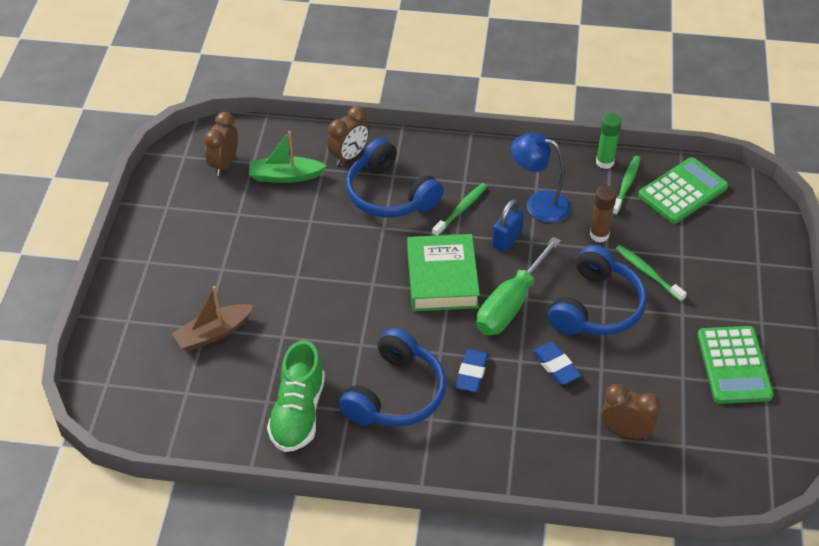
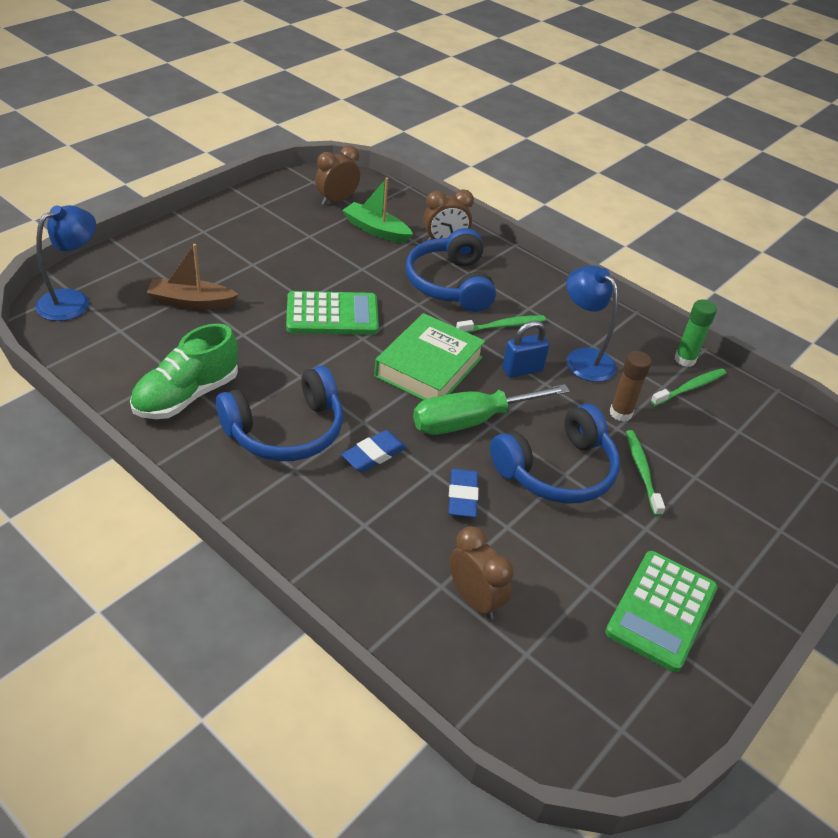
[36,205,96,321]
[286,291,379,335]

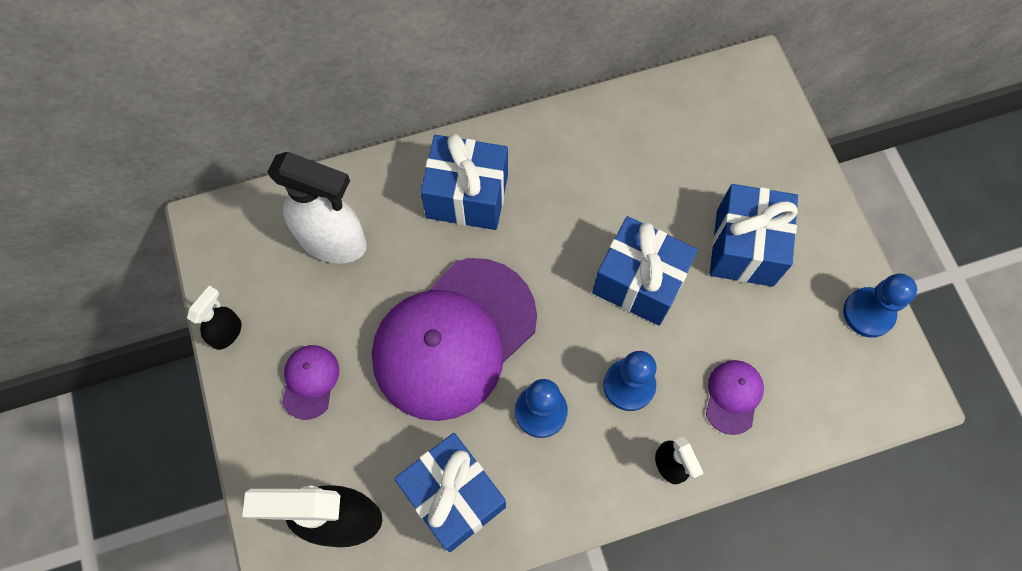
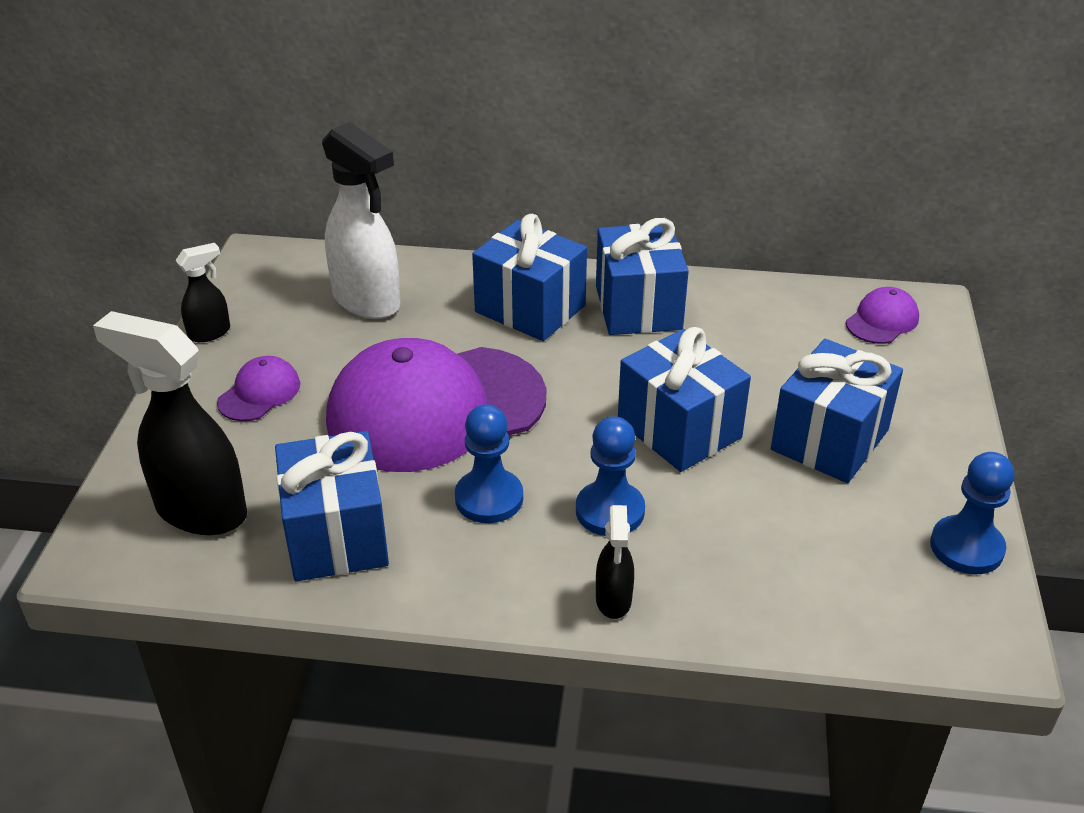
[596,218,689,335]
[846,287,919,344]

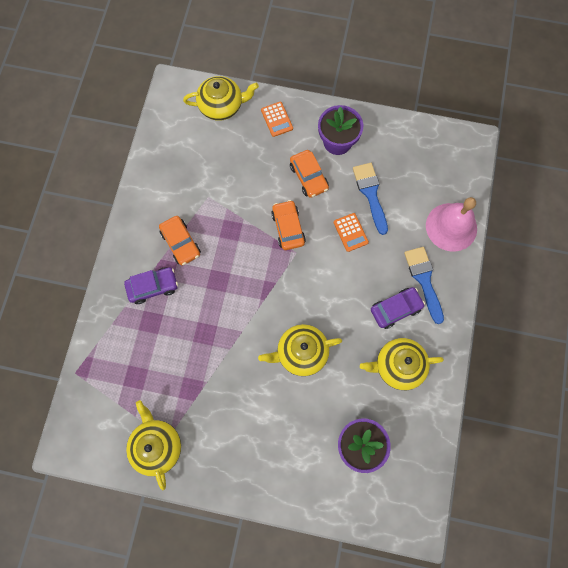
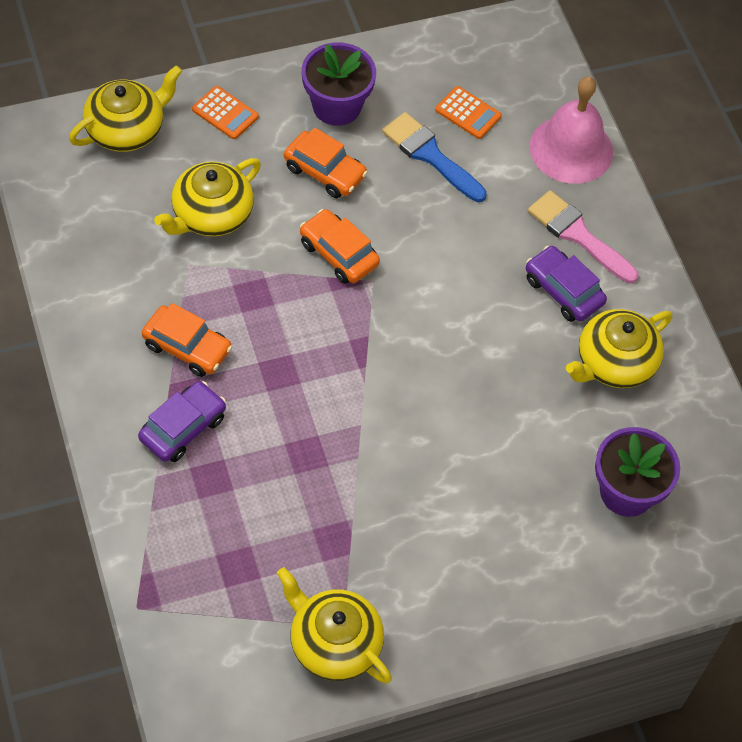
[154,158,261,236]
[435,86,502,139]
[526,245,607,322]
[528,190,638,284]

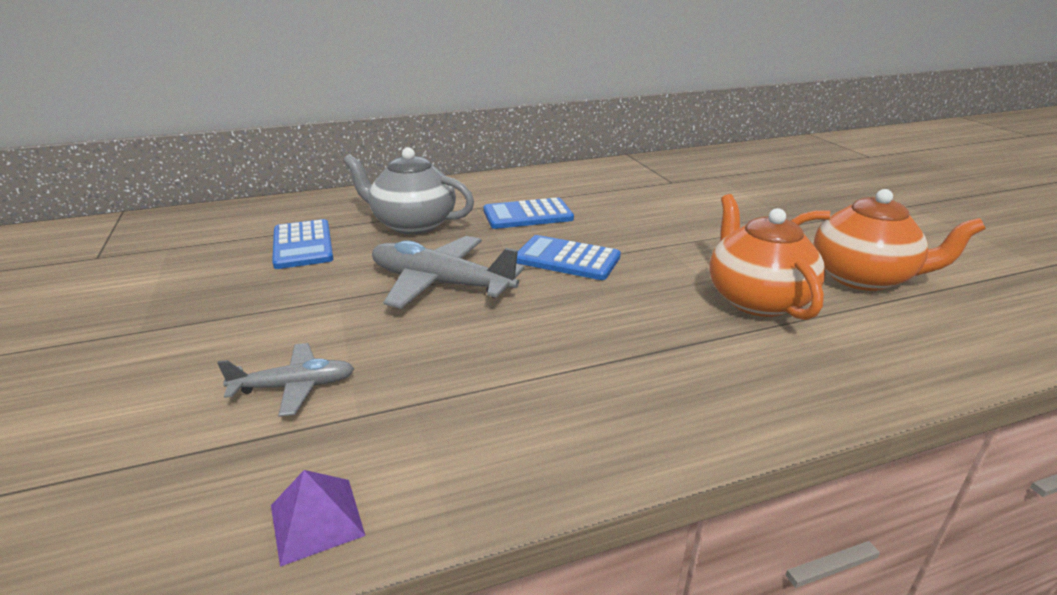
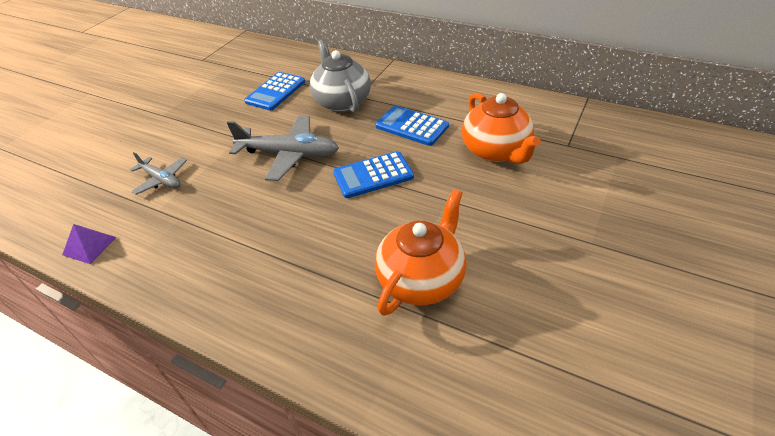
[227,116,339,181]
[333,151,414,198]
[462,93,541,164]

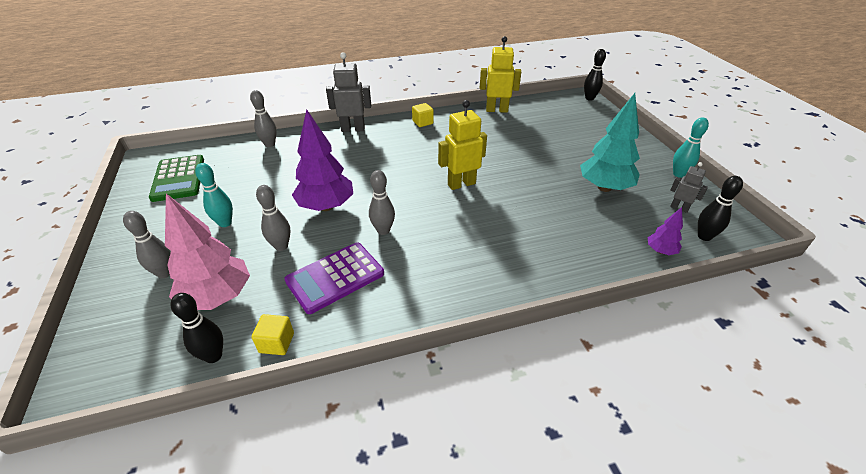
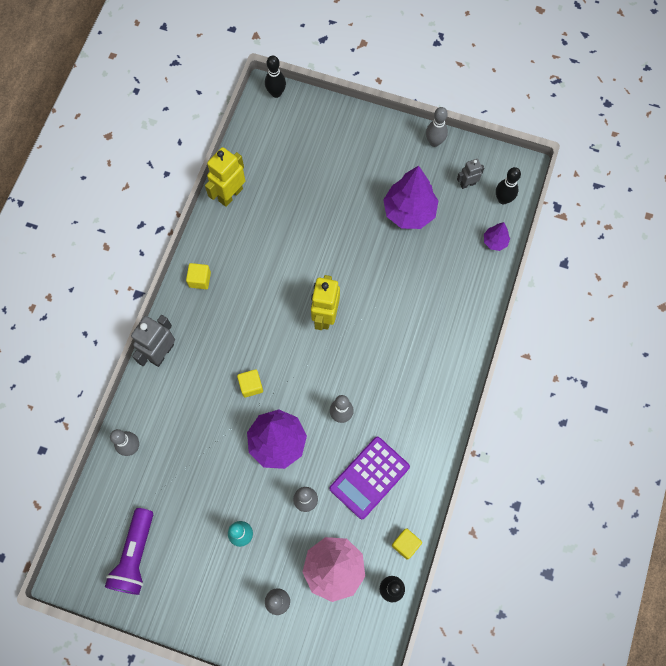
[105,508,153,595]
[237,369,263,398]
[329,437,410,519]
[383,166,438,229]
[426,107,448,147]

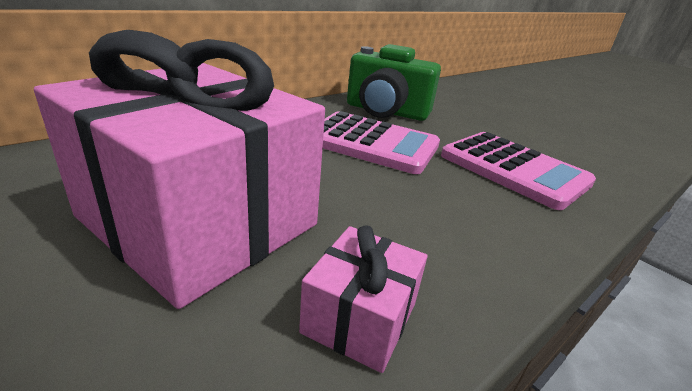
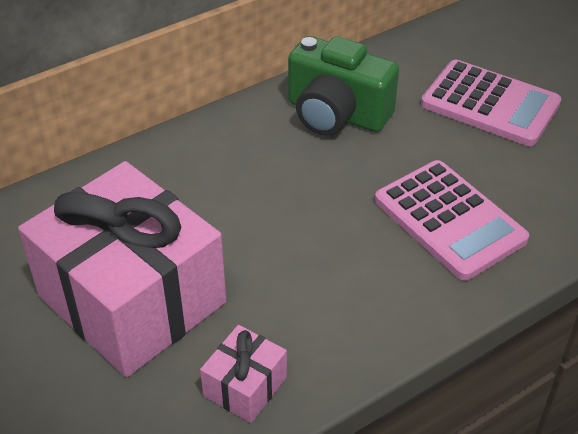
[421,60,561,146]

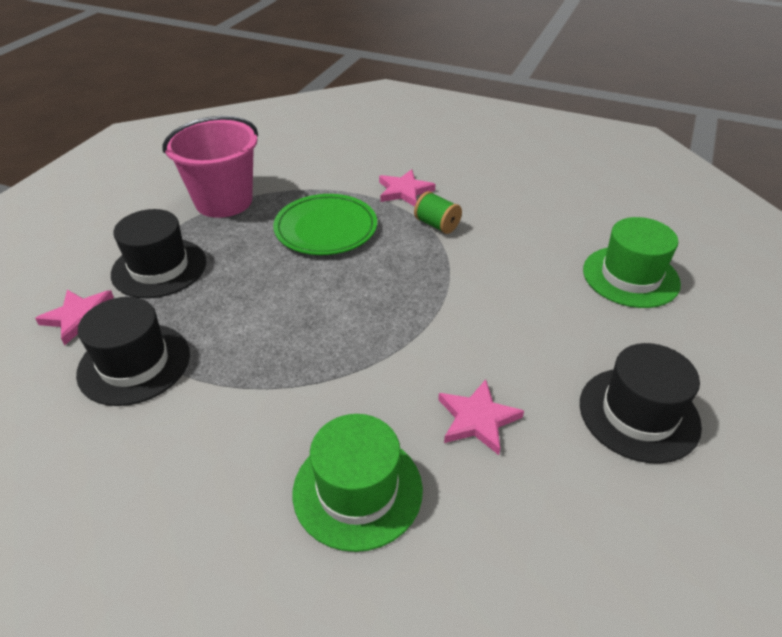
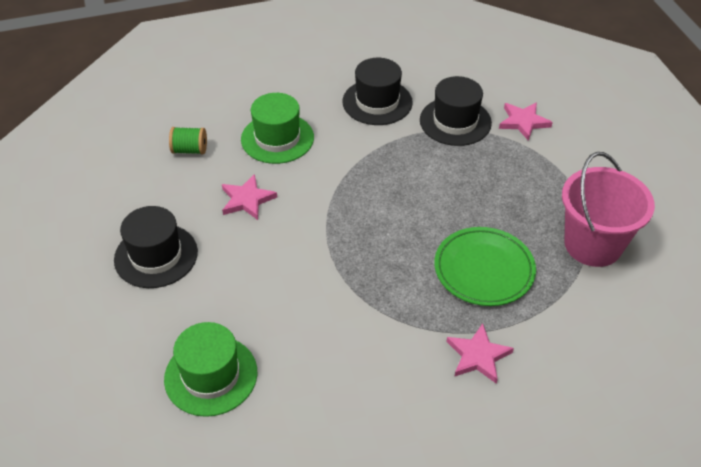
[169,127,207,155]
[343,58,413,125]

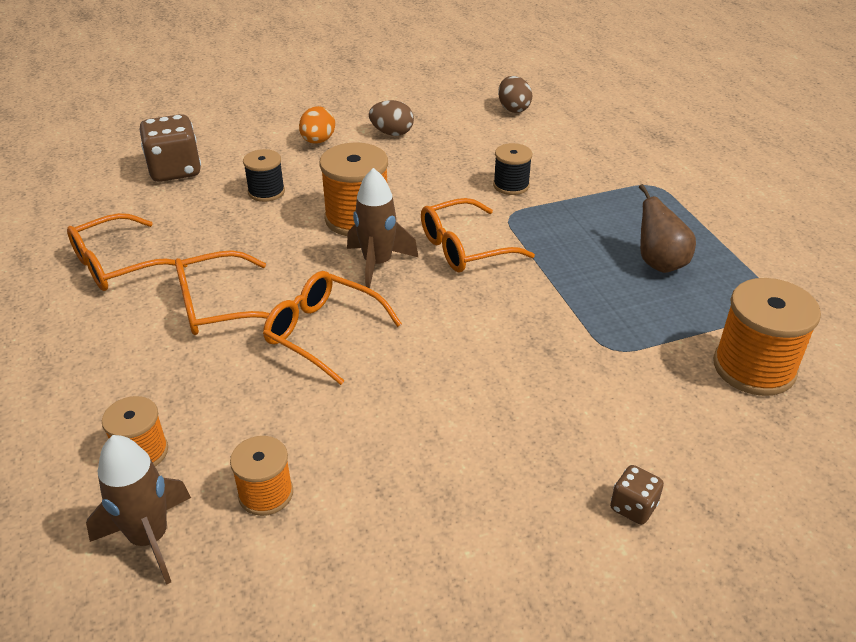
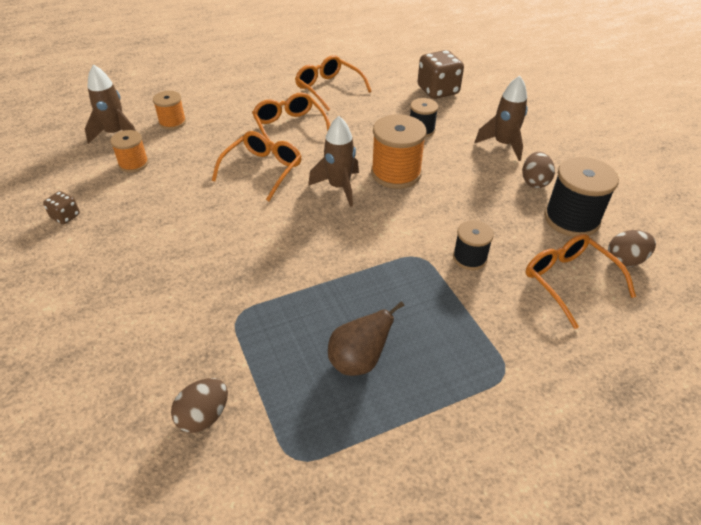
[43,191,80,224]
[171,378,228,433]
[475,76,528,161]
[526,234,636,329]
[544,157,619,237]

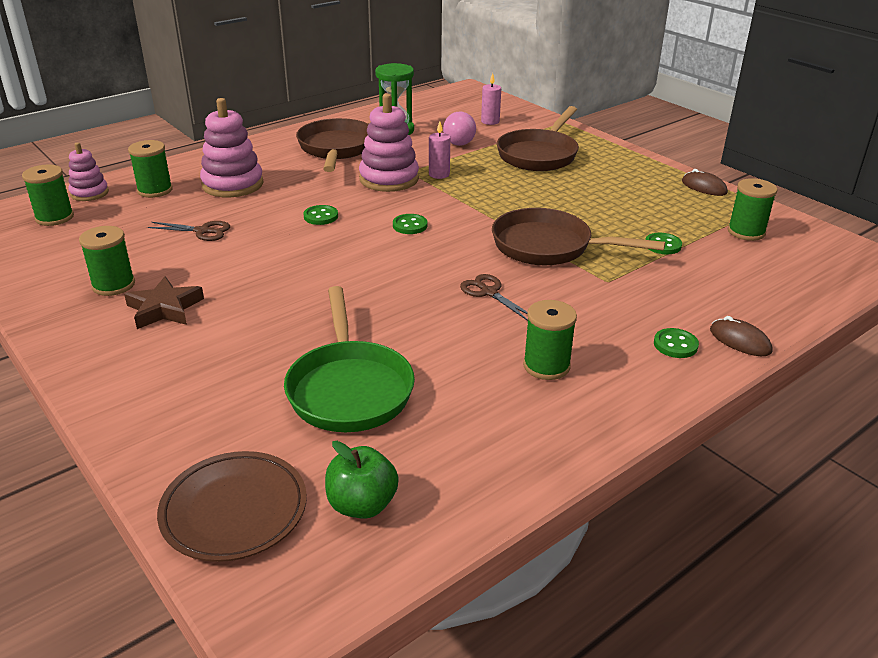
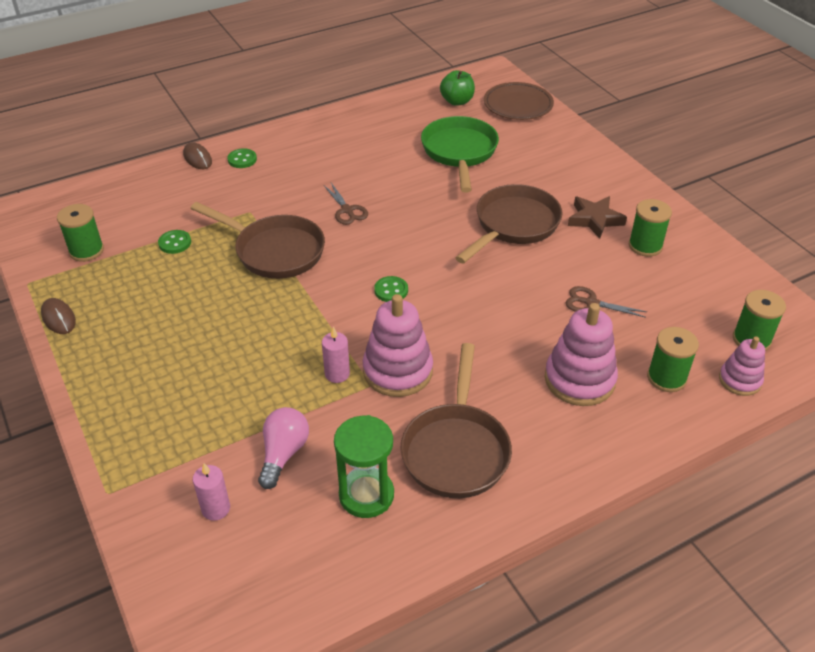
[455,184,563,264]
[303,205,338,225] (first image)
[523,300,577,380] (first image)

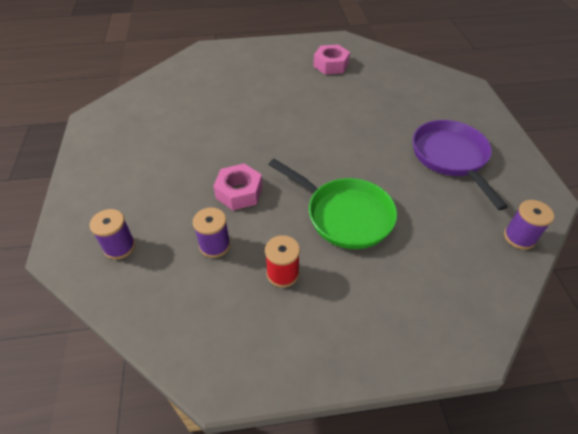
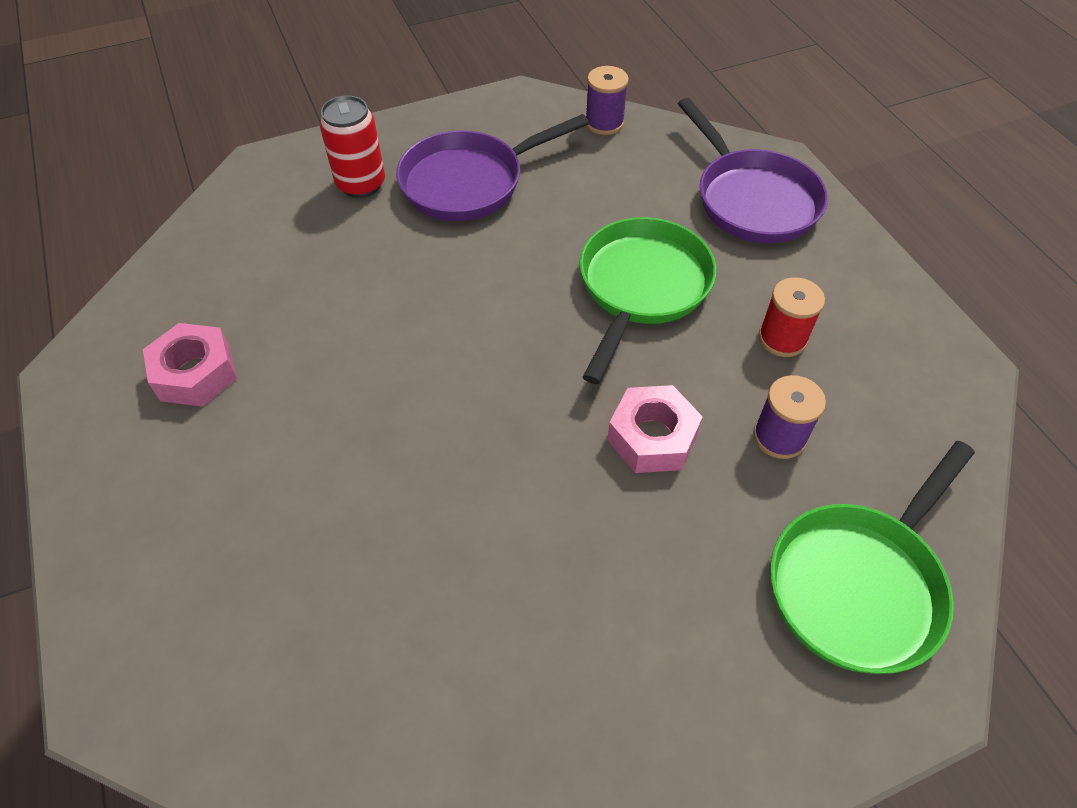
[320,95,385,198]
[678,98,828,243]
[770,441,975,674]

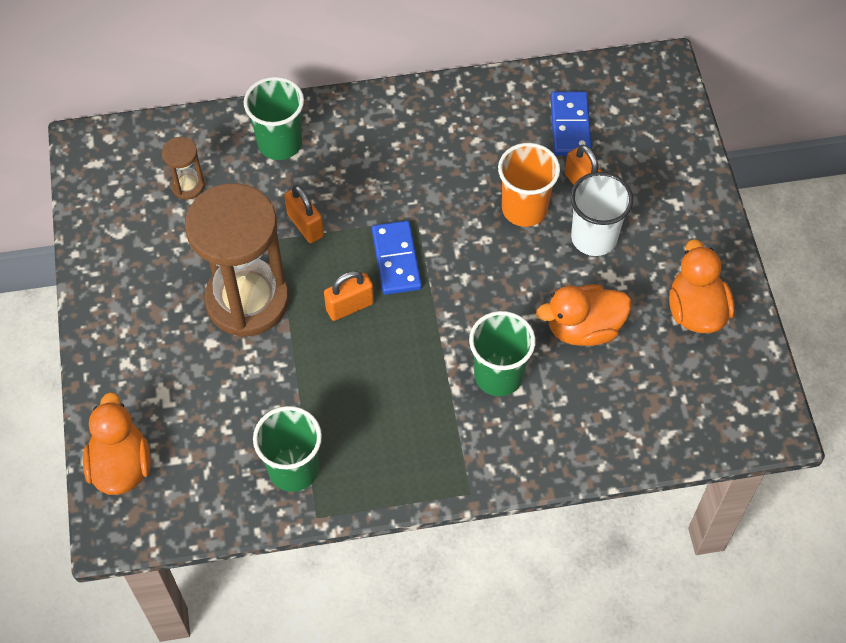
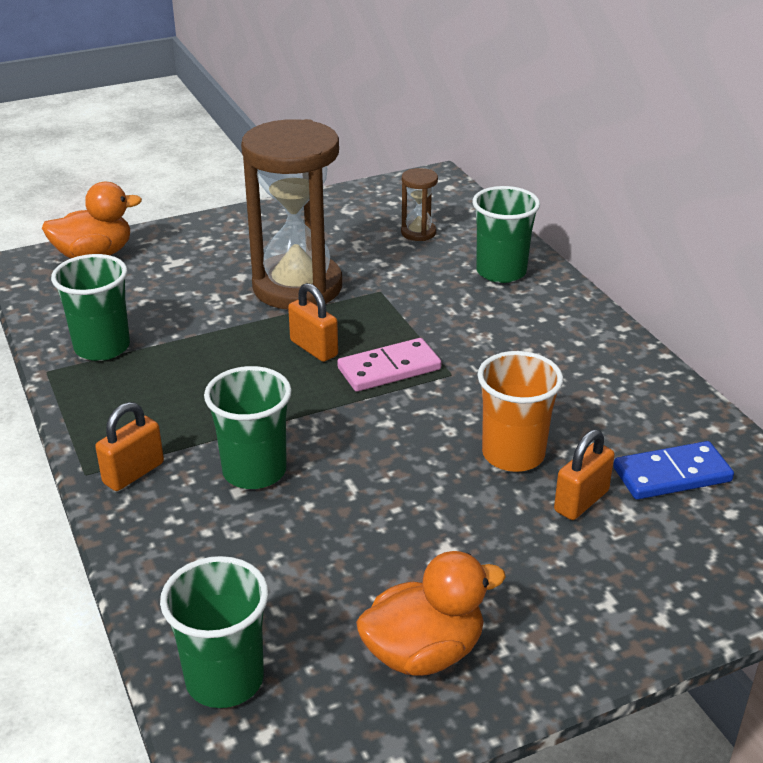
[95,402,164,491]
[160,556,269,708]
[337,338,441,392]
[536,285,631,346] (first image)
[570,172,633,256] (first image)

